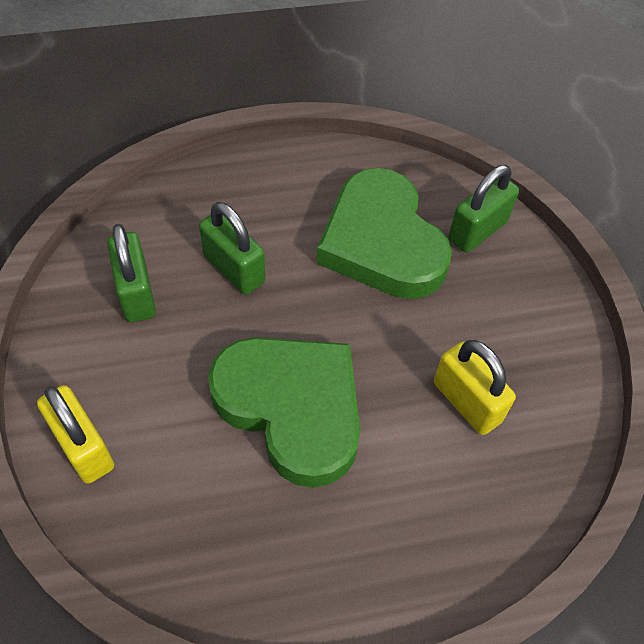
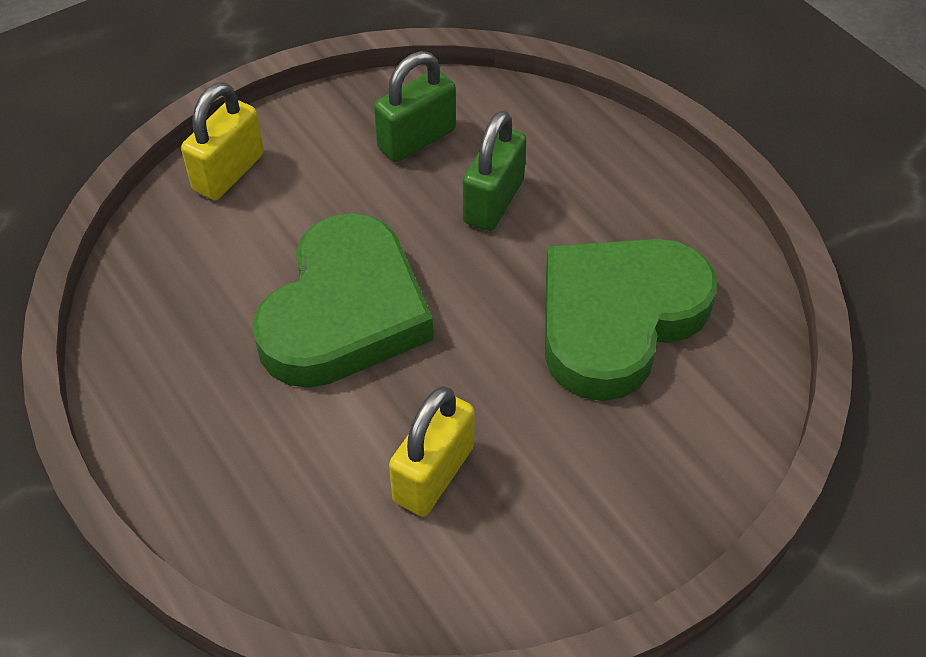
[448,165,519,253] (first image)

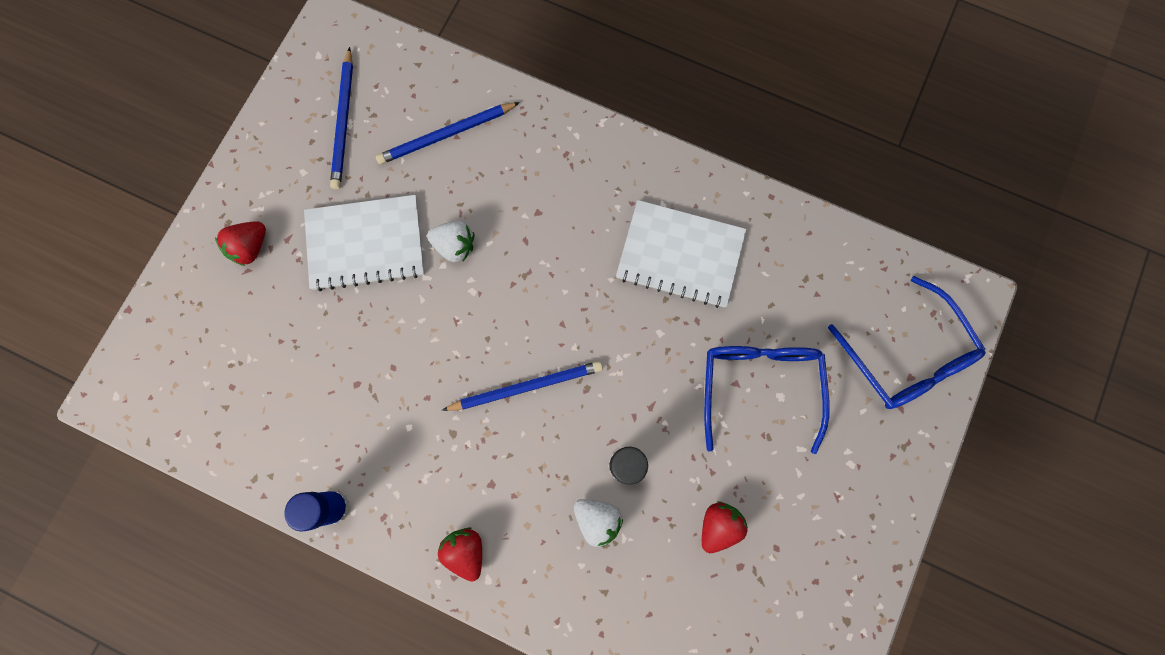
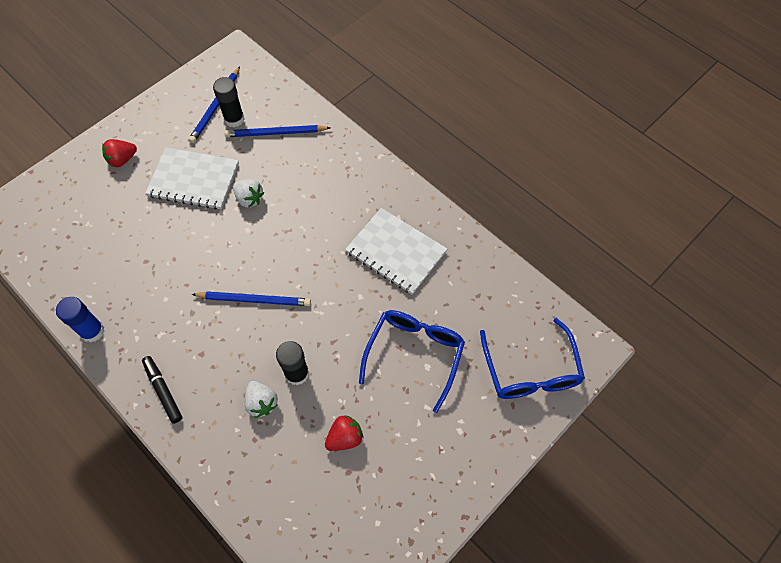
[142,356,183,424]
[213,77,244,127]

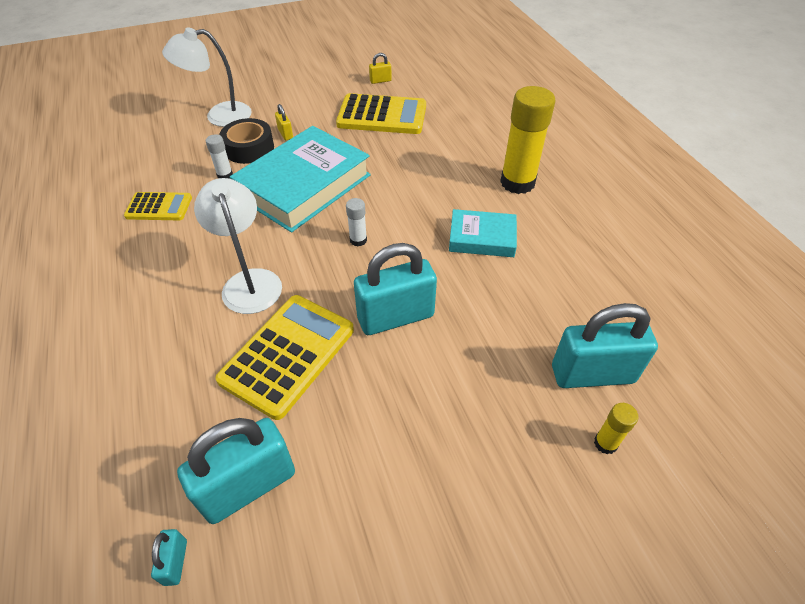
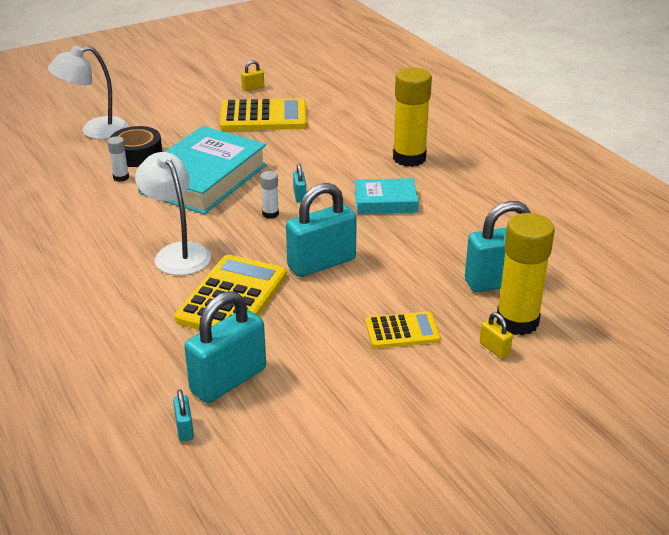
[293,163,306,202]
[366,311,440,349]
[480,313,513,359]
[496,213,555,336]

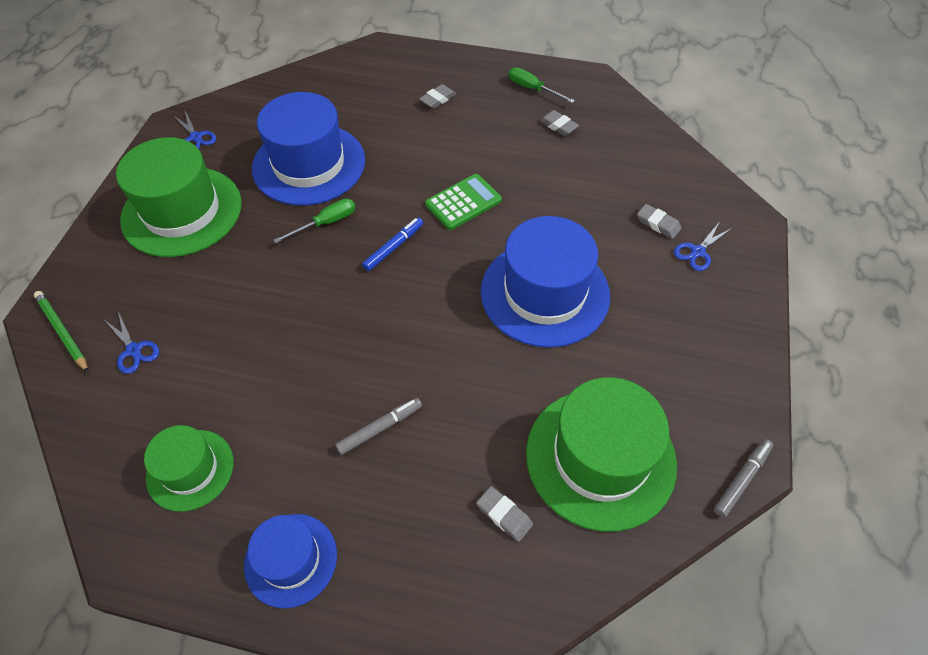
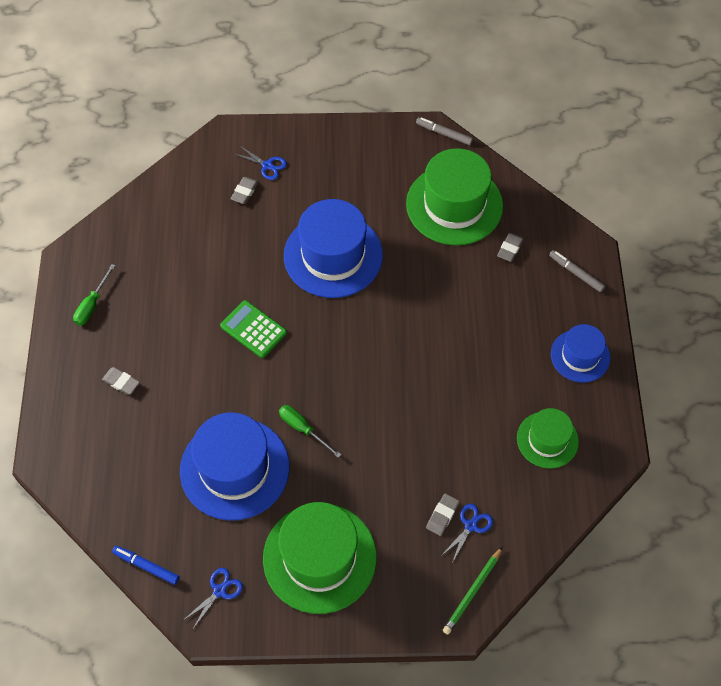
[112,546,180,585]
[426,494,459,536]
[549,250,605,292]

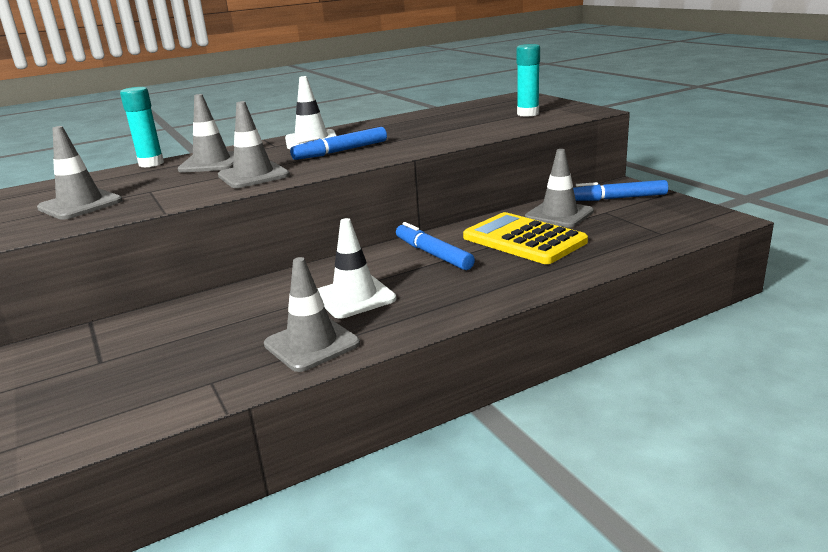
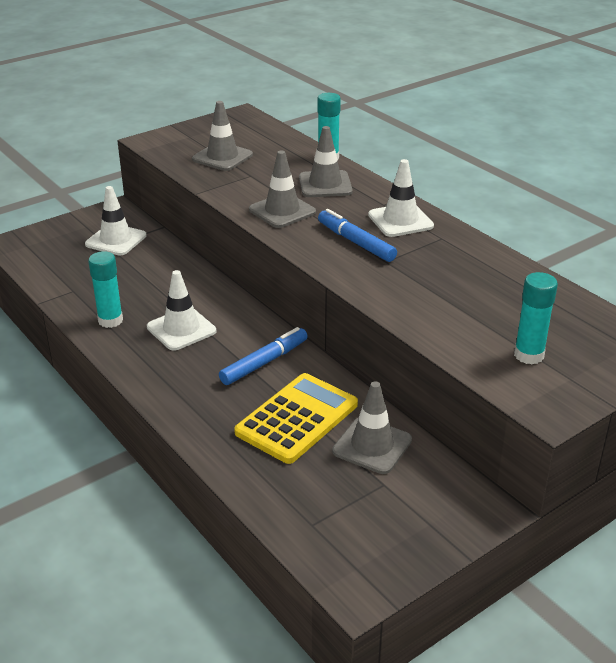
[85,186,147,255]
[88,251,123,328]
[573,180,668,201] (first image)

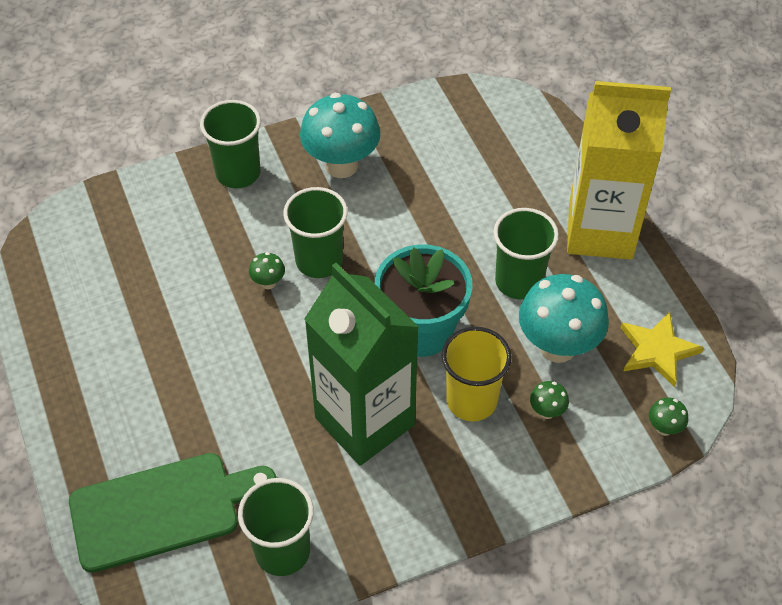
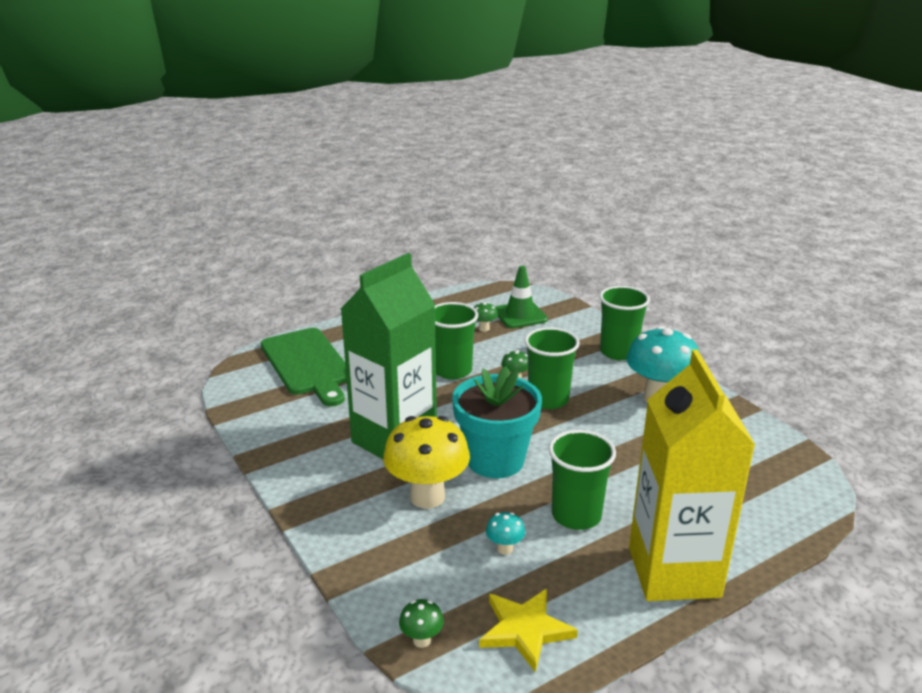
[383,416,470,509]
[435,302,478,379]
[474,302,498,332]
[486,512,525,555]
[496,266,548,328]

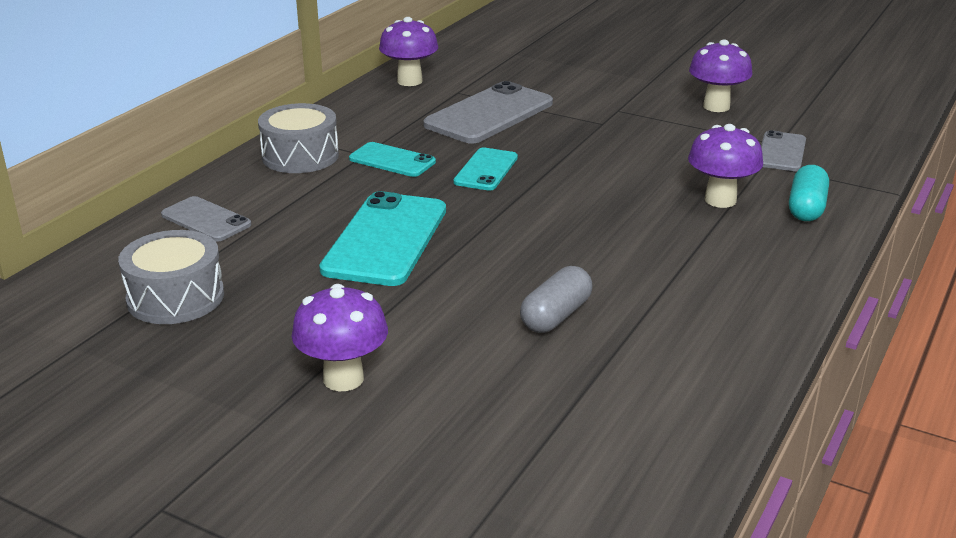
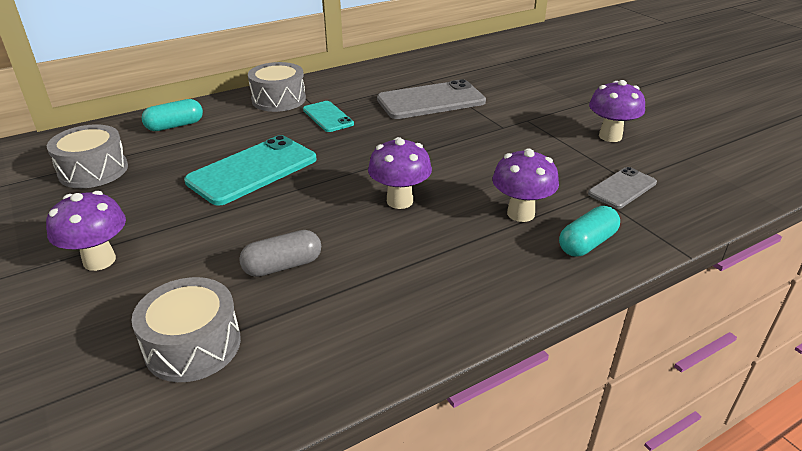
[131,277,241,382]
[142,99,203,131]
[368,137,432,209]
[453,147,518,191] (first image)

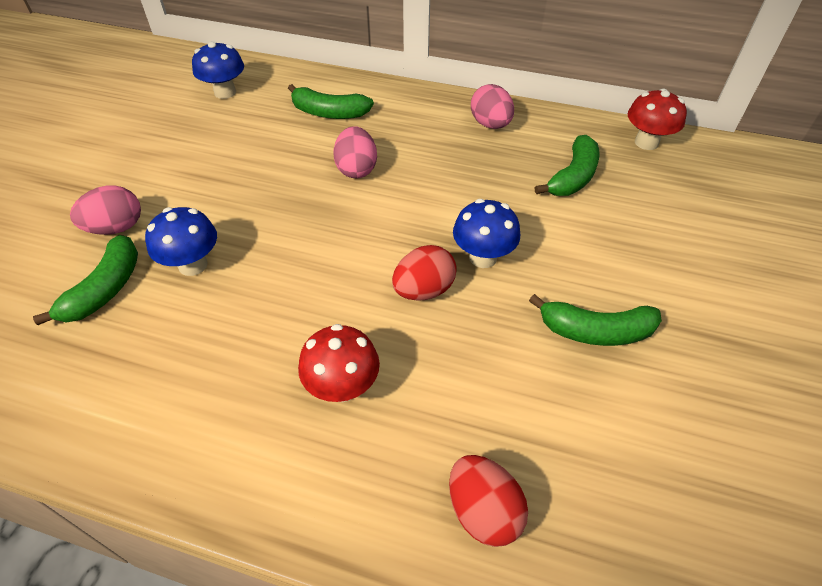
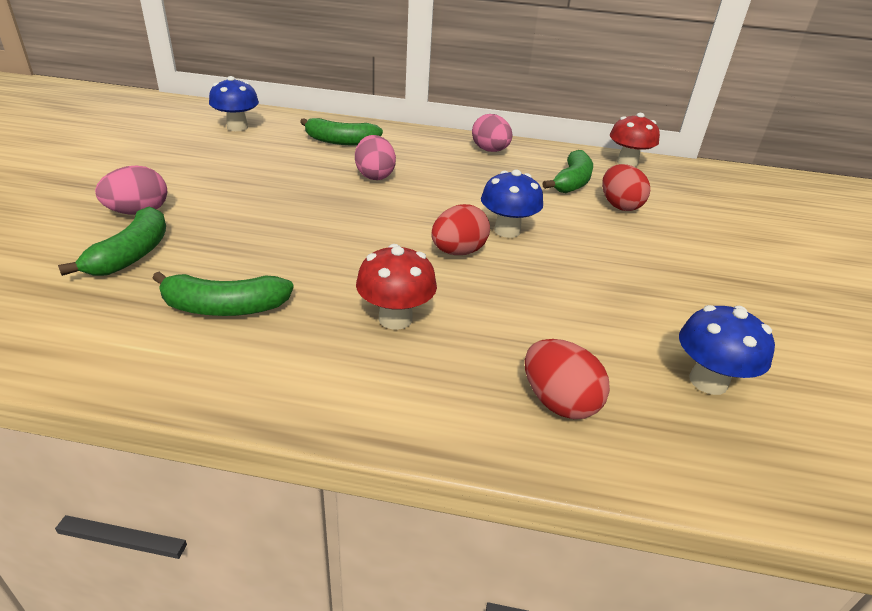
[152,272,294,316]
[602,164,650,211]
[679,305,775,395]

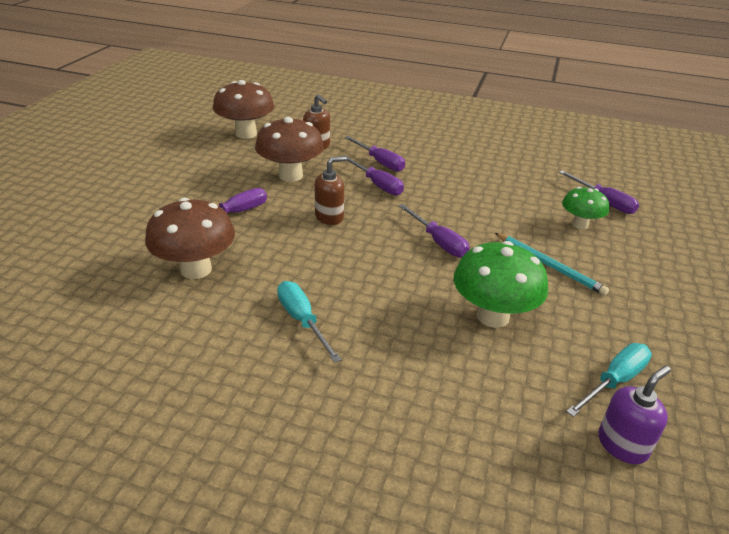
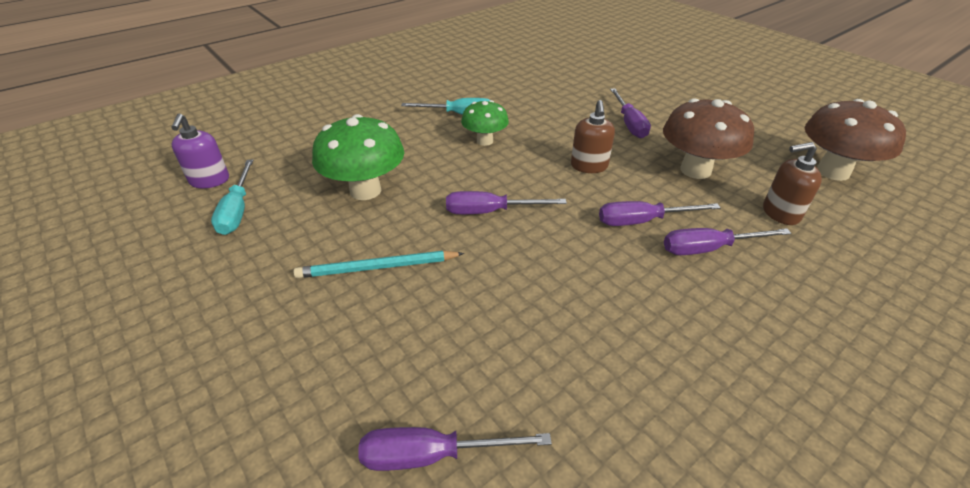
[461,100,509,146]
[145,198,235,279] (first image)

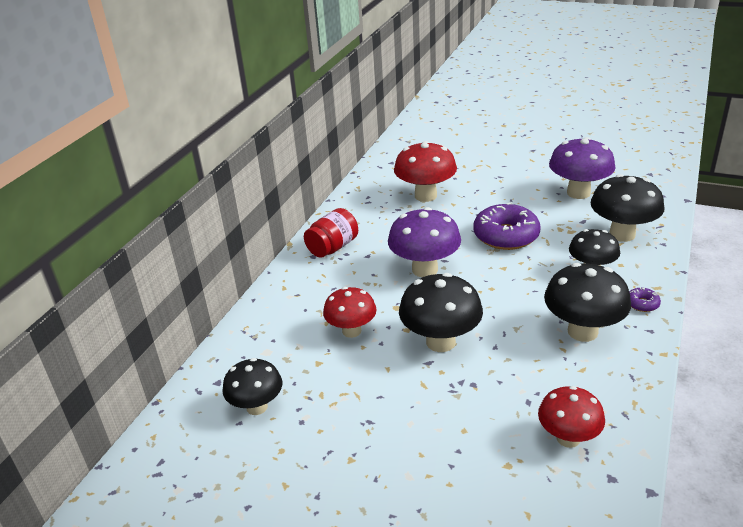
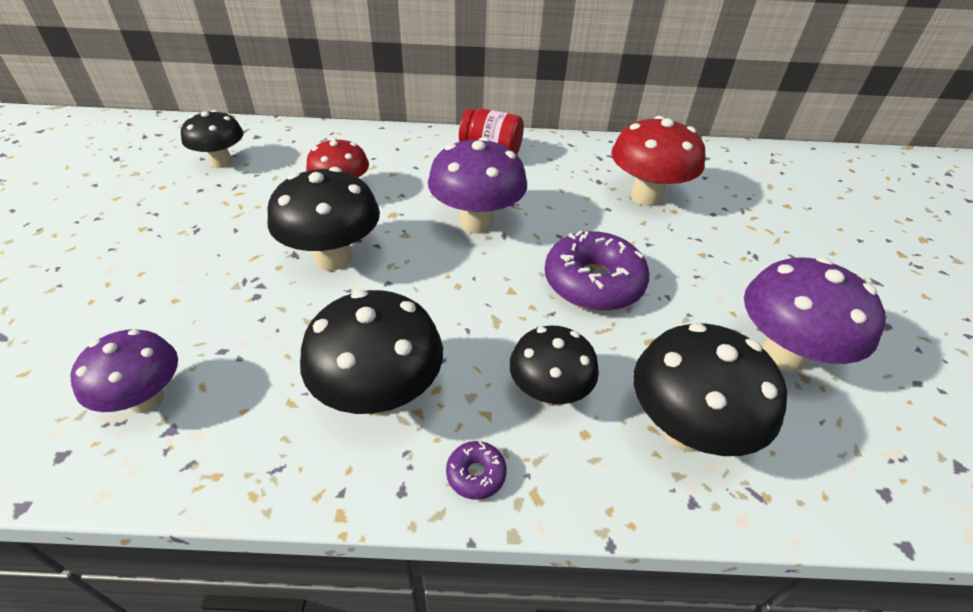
[70,329,178,413]

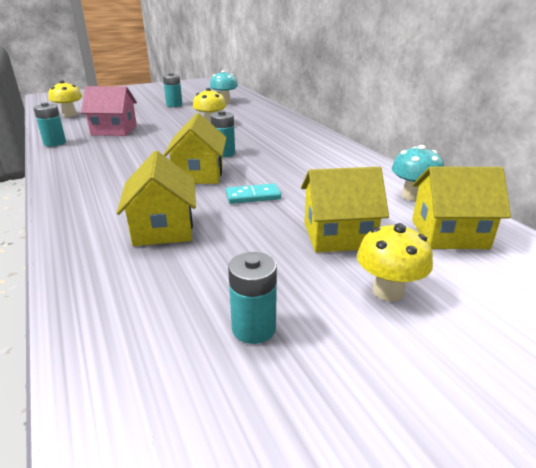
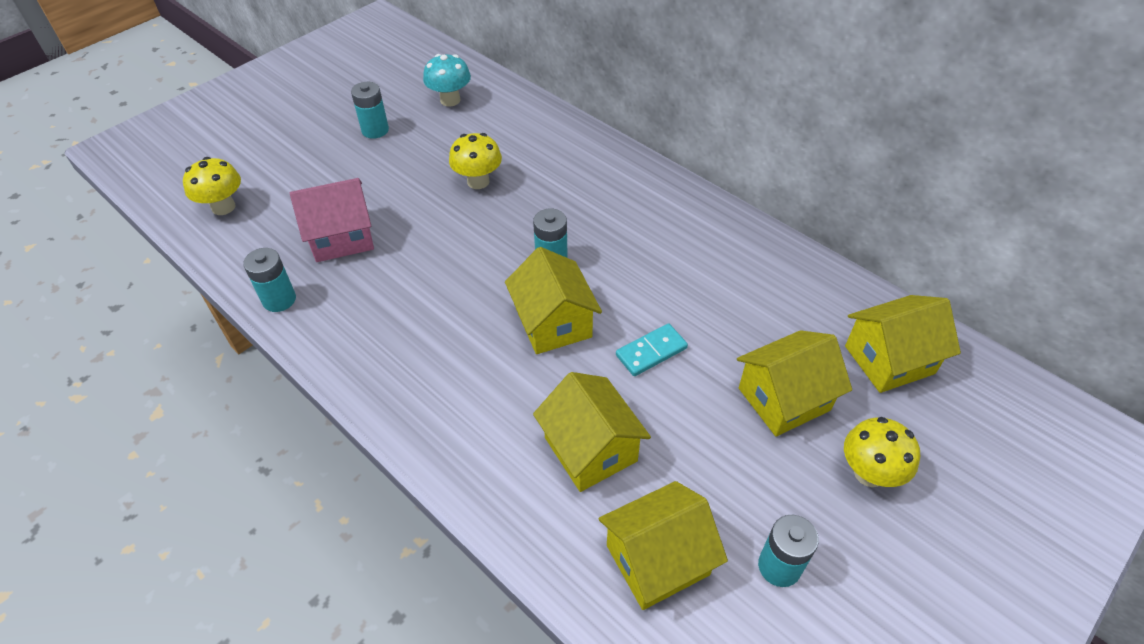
[599,481,728,610]
[392,145,444,201] (first image)

